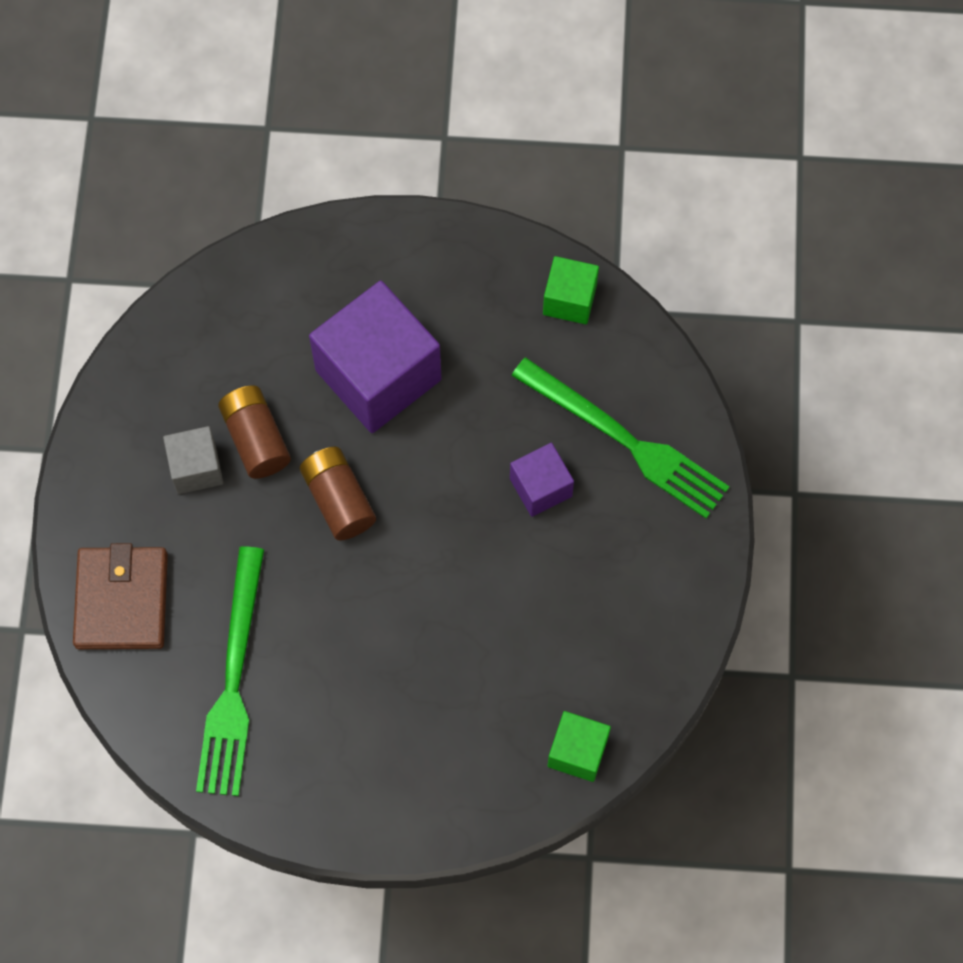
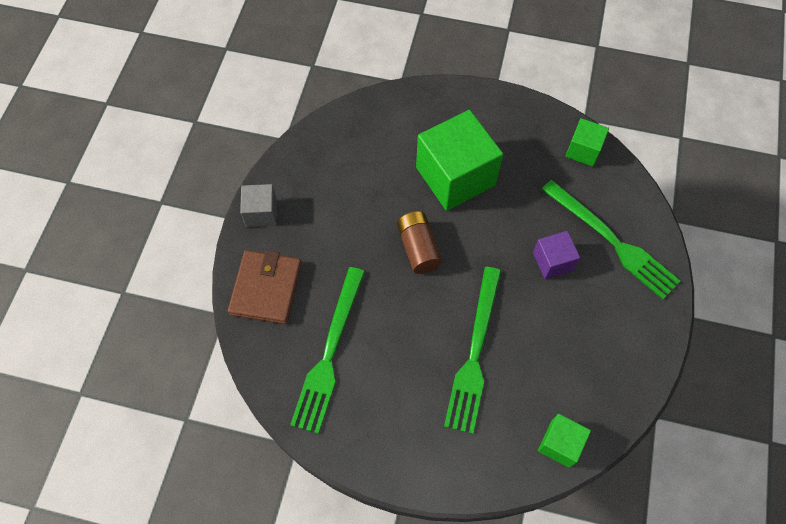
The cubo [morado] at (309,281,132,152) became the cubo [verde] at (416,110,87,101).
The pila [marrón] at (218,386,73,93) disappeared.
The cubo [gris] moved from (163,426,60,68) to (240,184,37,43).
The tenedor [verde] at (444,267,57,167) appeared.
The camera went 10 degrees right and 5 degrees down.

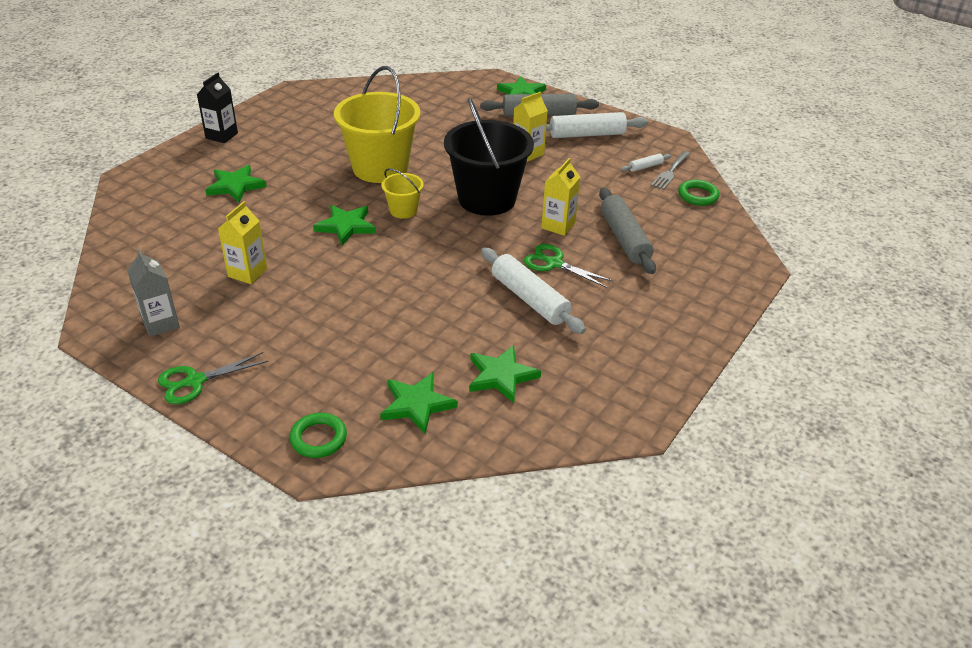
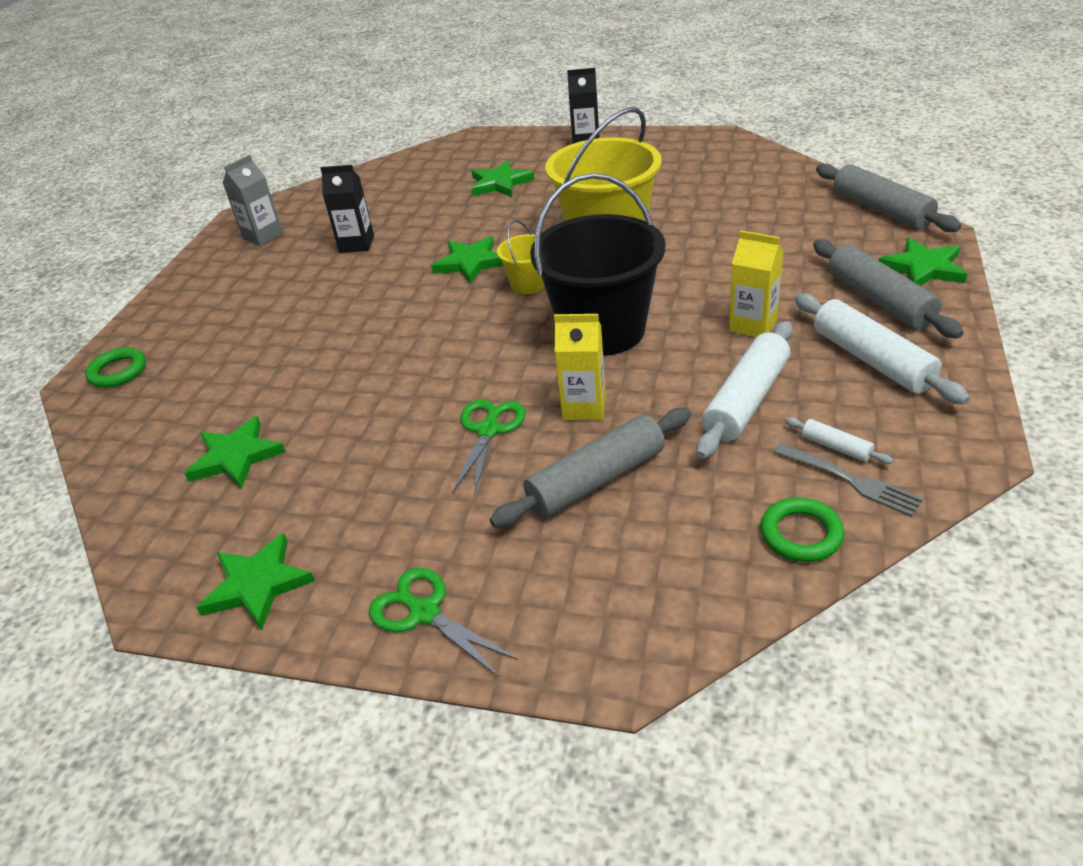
The tenedor [gris] at (651,151,39,39) turned 150 degrees counterclockwise.
The cartón de leche [amarillo] at (218,201,49,83) became the cartón de leche [negro] at (320,165,54,88).
The rodillo [blanco] moved from (481,248,105,86) to (696,321,97,138).
The tijeras [verde] moved from (158,352,110,52) to (369,567,149,111).
The estrella [verde] moved from (380,372,78,62) to (196,533,119,97).
The rodillo [gris] at (816,163,145,69) appeared.
The camera went 75 degrees right and 0 degrees up.

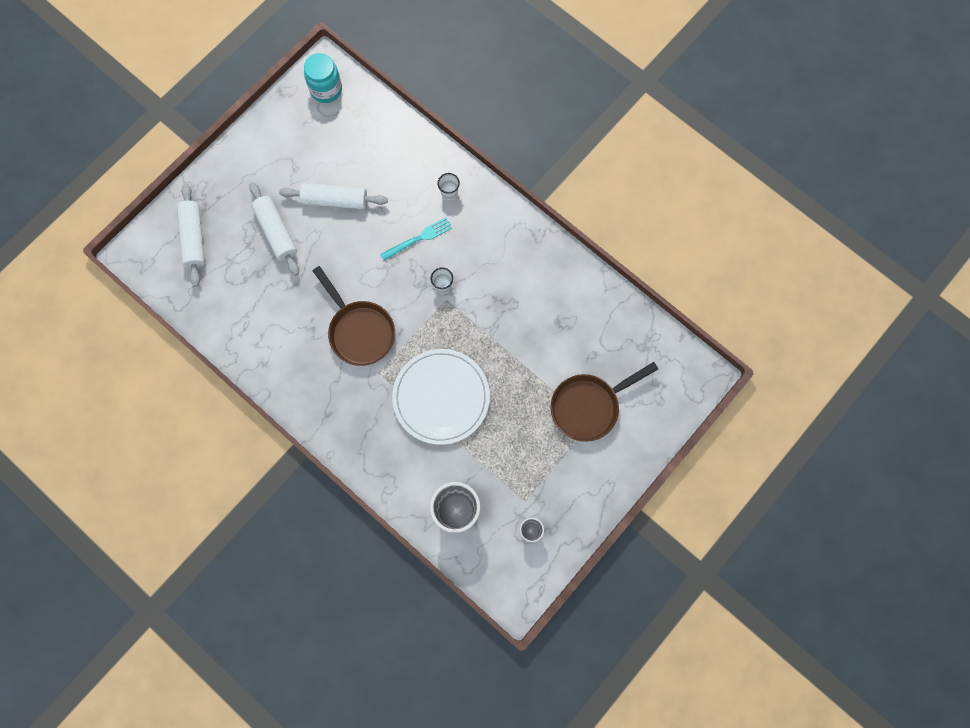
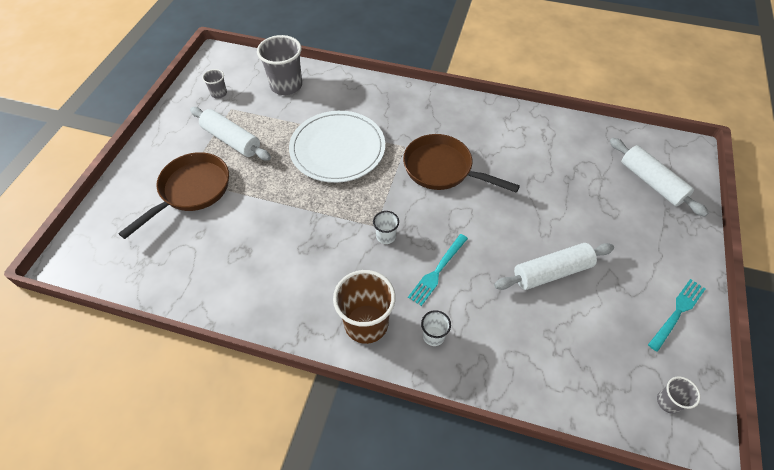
The tarro [turquesa] at (304,53,38,50) was replaced by the vaso [gris] at (657,376,44,38).
The rodillo [blanco] moved from (249,182,50,94) to (190,107,81,53).
The vaso [marrón] at (333,270,63,74) appeared.
The tenedor [turquesa] at (648,279,58,73) appeared.
The camera went 155 degrees right and 20 degrees down.

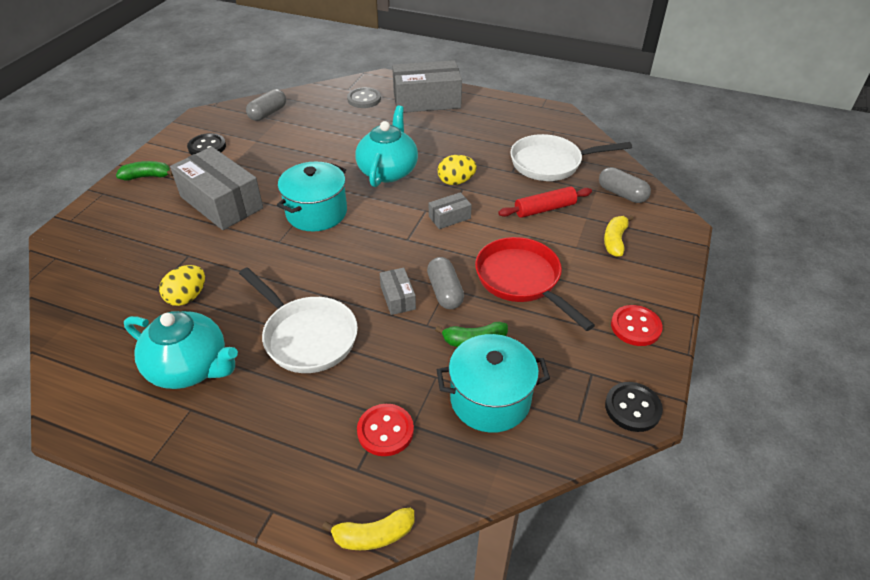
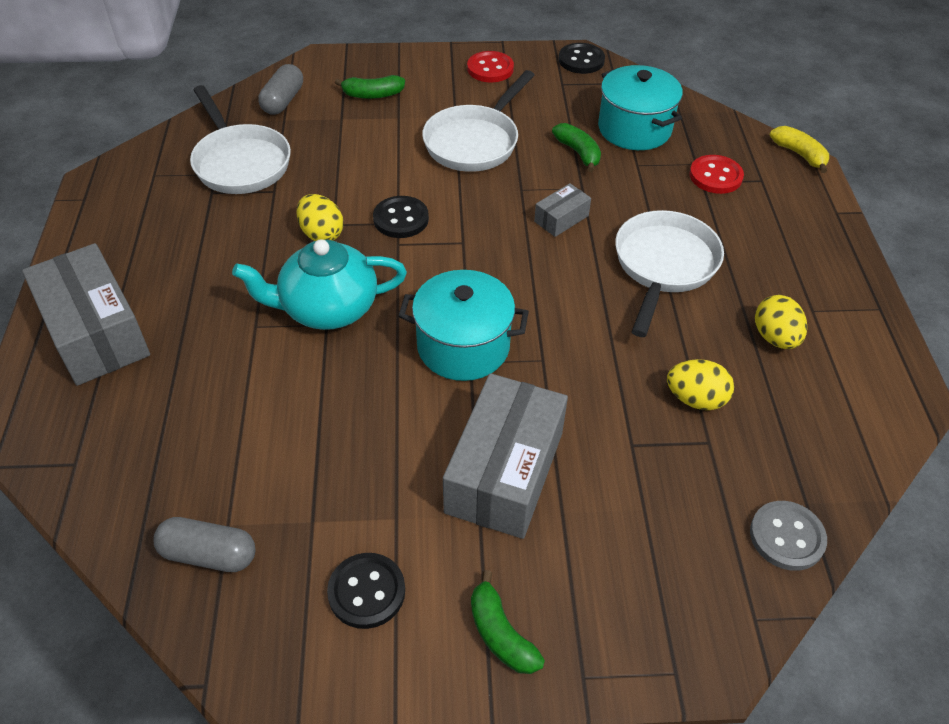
The botón [gris] moved from (347,87,34,21) to (750,501,77,70).
The rodillo [rojo] at (498,186,94,32) disappeared.
The caja [gris] at (429,192,43,37) was replaced by the botón [negro] at (373,196,56,42).
The plátano [amarillo] at (604,215,29,42) became the plátano [verde] at (335,75,70,24).
The sartén [rojo] at (475,237,120,94) became the sartén [blanco] at (422,70,113,102).
The cápsula [gris] at (427,257,37,52) disappeared.
The tetera [turquesa] at (124,311,114,78) was replaced by the huevo [amarillo] at (755,295,52,54).
The camera went 115 degrees left and 5 degrees up.

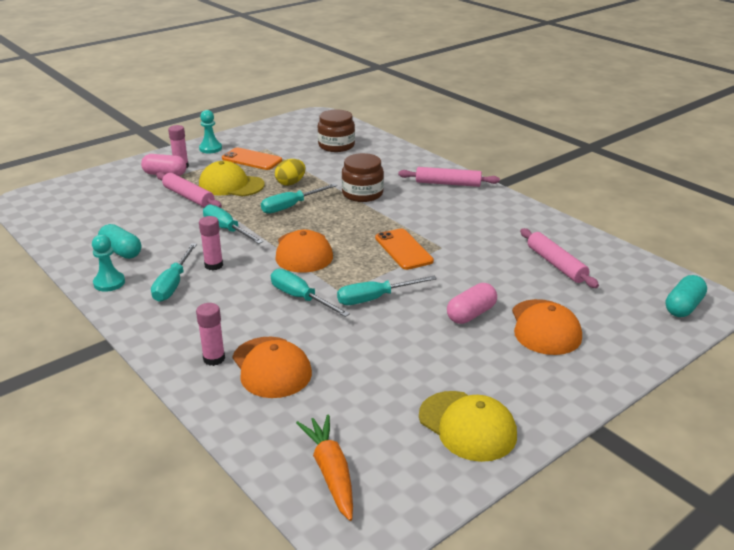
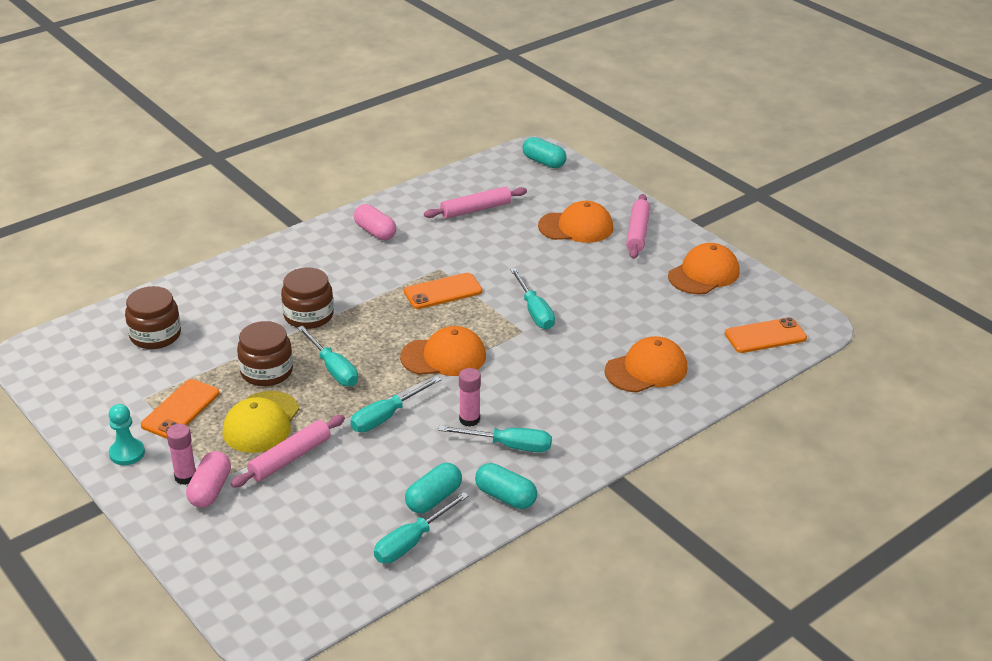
The huevo [amarillo] at (275,159,31,27) was replaced by the tarro [marrón] at (237,321,56,65).
The rodillo [rosa] moved from (398,167,102,20) to (626,194,24,65).
The peón [turquesa] at (92,235,33,57) was replaced by the cápsula [turquesa] at (475,463,62,46).
The destornillador [turquesa] moved from (271,269,79,48) to (374,492,95,71).
The cápsula [rosa] moved from (447,283,50,41) to (354,204,42,36).
The barra de pegamento [rosa] at (196,303,29,63) disappeared.
The gorra [amarillo] at (419,391,98,71) became the gorra [naranja] at (668,243,72,52).
The zanahoria [naranja] at (296,414,57,107) was replaced by the móvil [naranja] at (725,317,82,36).
The camera went 90 degrees left and 5 degrees up.

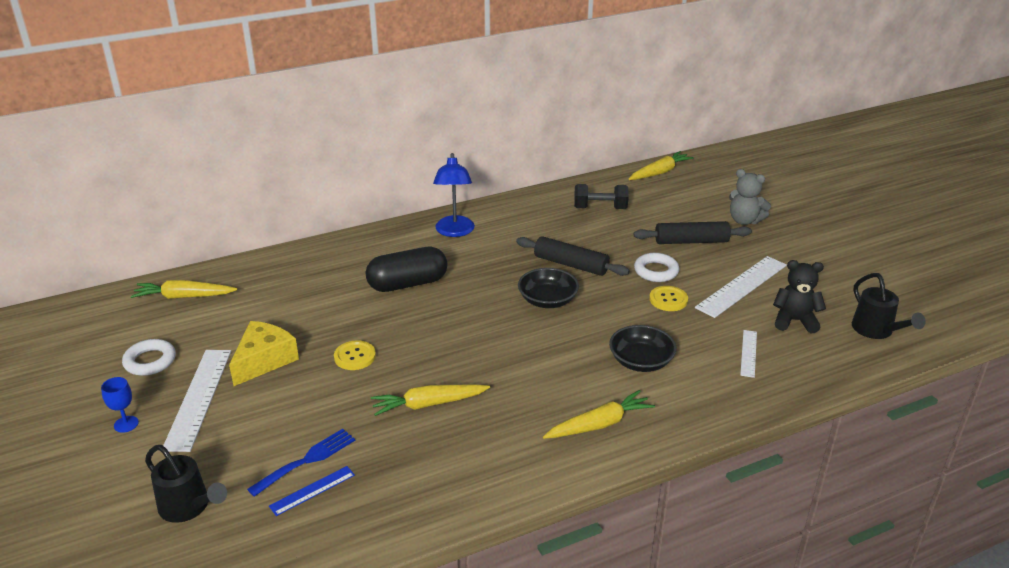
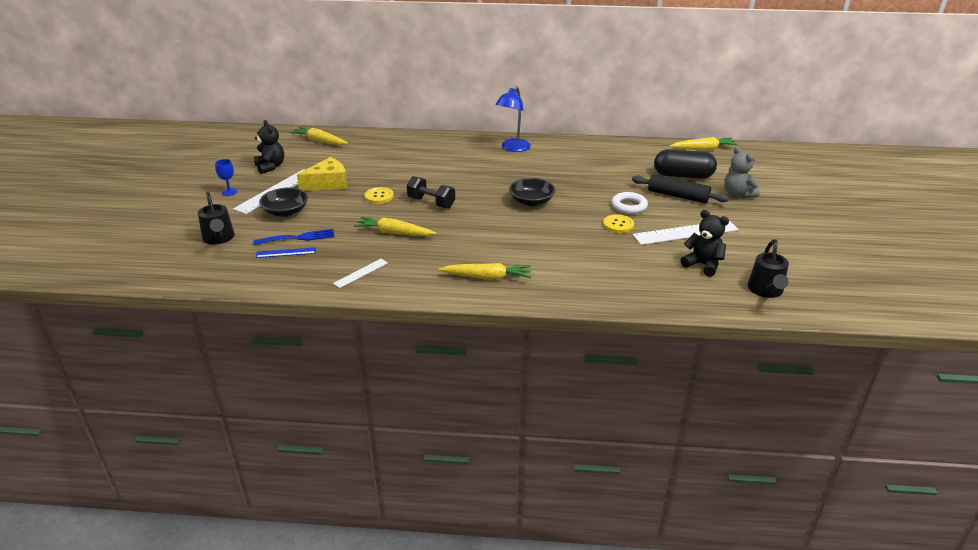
The mancuerna [negro] moved from (574,184,55,25) to (407,176,48,33).
The rodillo [negro] at (516,236,114,40) disappeared.
The cápsula [negro] moved from (366,247,81,45) to (654,149,63,30).
The cuenco [negro] moved from (609,325,68,47) to (259,187,49,30).
The regla [blanco] moved from (740,330,17,48) to (333,259,55,29).
The anillo [blanco] at (122,339,54,37) was replaced by the osito [negro] at (254,120,30,54).
The camera went 30 degrees right and 0 degrees up.

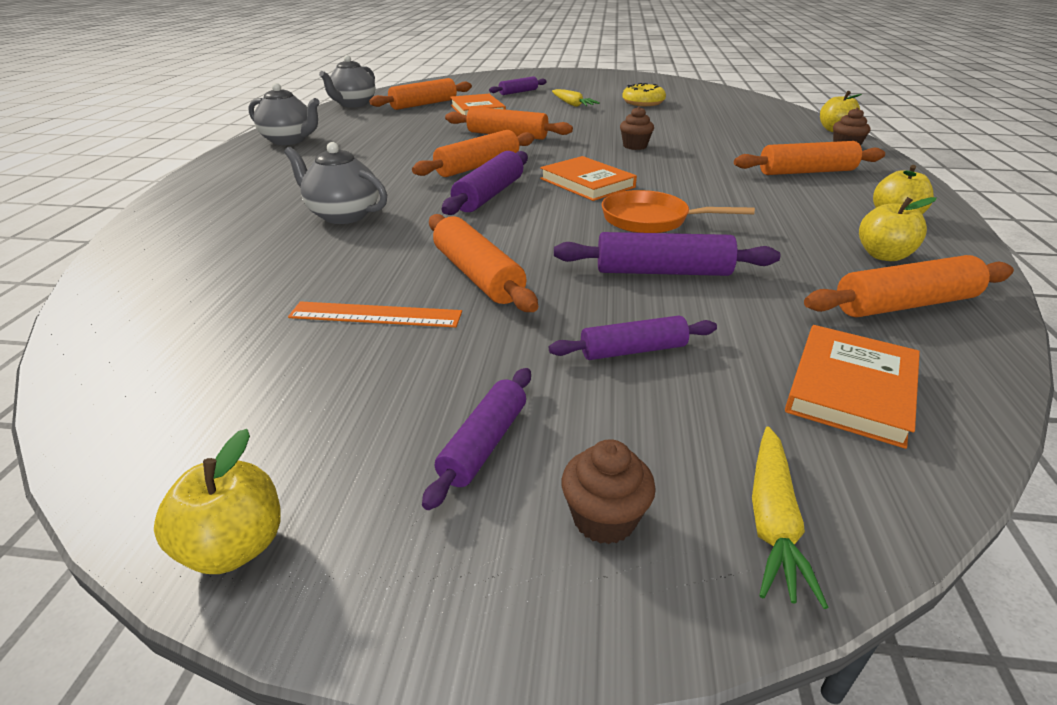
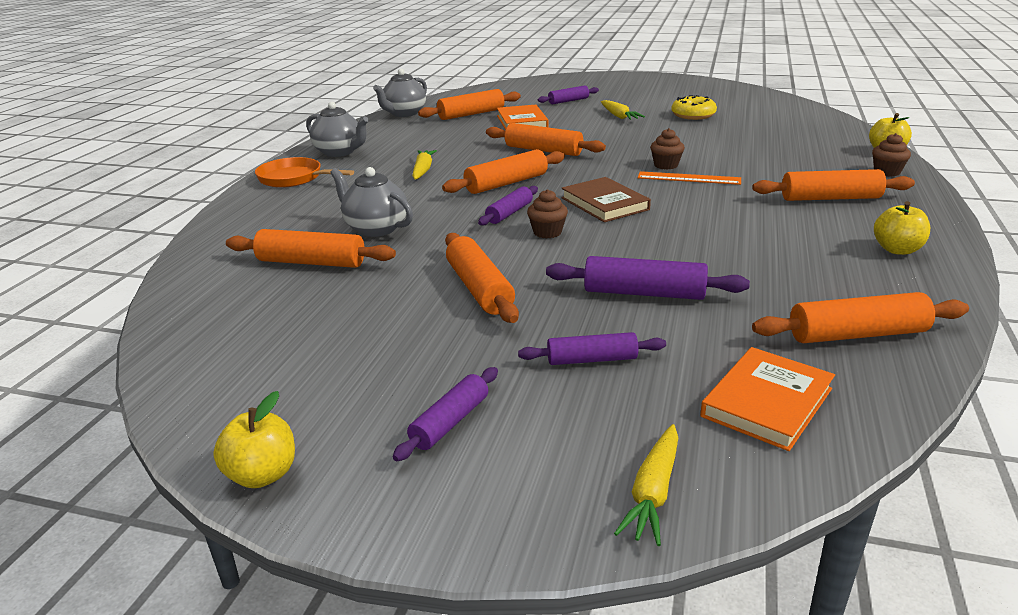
The rodillo [morado] at (442,151,86,64) changed to 0.65 times the size.
The libro [naranja] at (540,156,97,45) became the libro [marrón] at (561,177,90,45).
The sartén [naranja] moved from (602,190,153,43) to (255,157,99,31).
The manzana [amarillo] at (859,197,78,64) disappeared.
The regla [naranja] moved from (288,301,174,27) to (638,171,103,14).
The magdalena [marrón] moved from (562,439,94,105) to (527,189,41,50).
The zanahoria [amarillo] at (412,150,25,30) appeared.
The rodillo [naranja] at (226,229,170,39) appeared.
The camera went 10 degrees right and 5 degrees down.

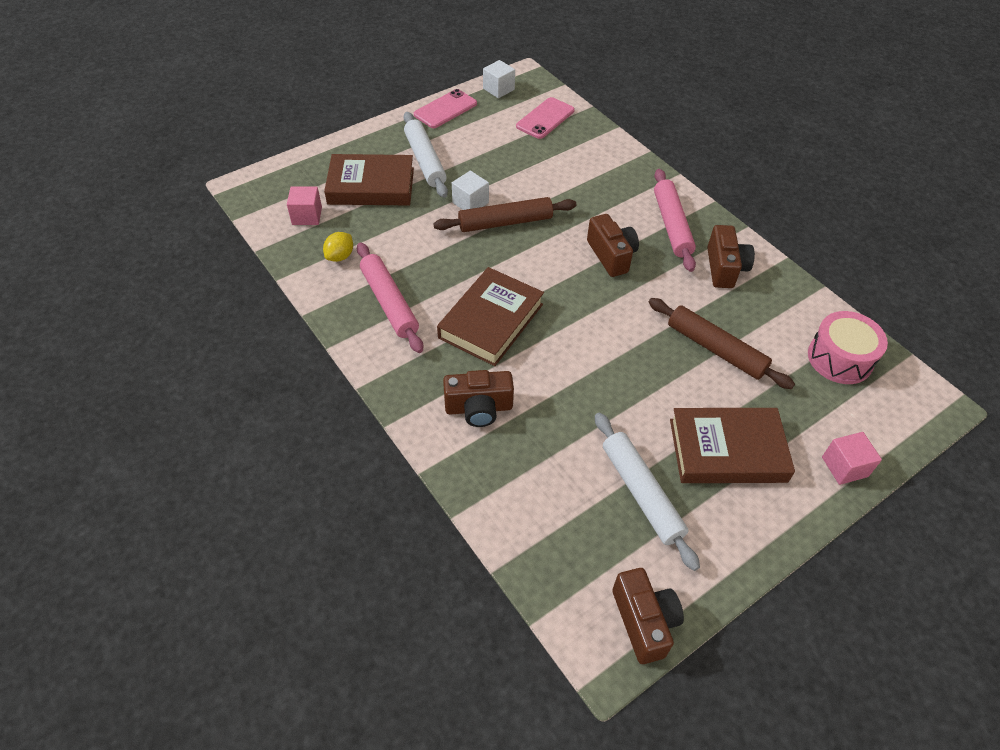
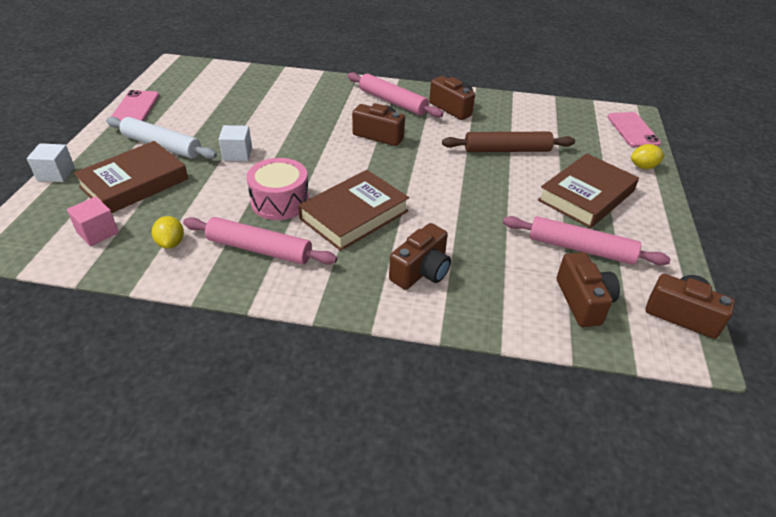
The cubo [blanco] moved from (483,60,32,38) to (27,143,48,39).
The móvil [rosa] moved from (516,97,59,42) to (608,112,53,35).
The rodillo [marrón] at (433,197,143,35) disappeared.
The libro [marrón] at (437,267,107,99) turned 60 degrees clockwise.
The tambor [rosa] moved from (808,311,80,73) to (247,158,62,62).
The rodillo [blanco] at (595,413,105,158) became the rodillo [rosa] at (503,216,168,49).
The cubo [rosa] at (822,432,60,53) was replaced by the limón [amarillo] at (631,144,34,25).
The cámara [marrón] at (557,252,63,75) appeared.
The camera went 45 degrees left and 10 degrees down.

